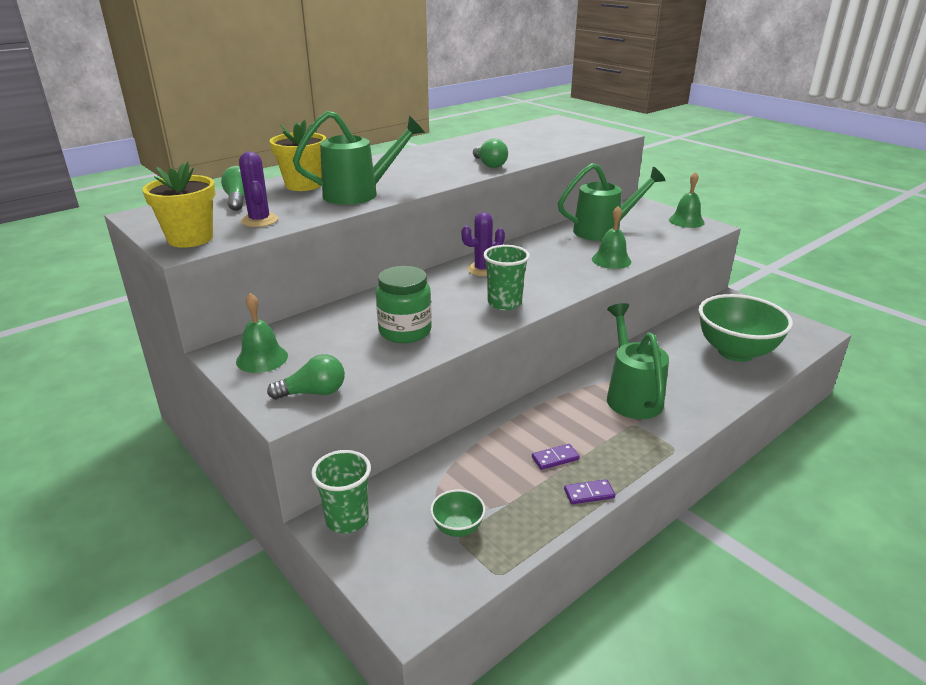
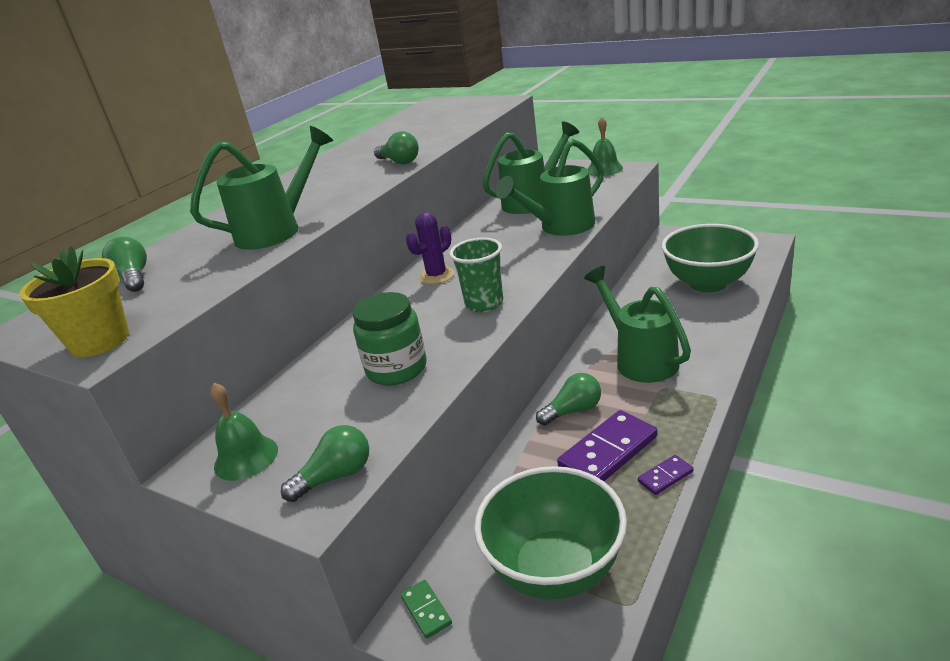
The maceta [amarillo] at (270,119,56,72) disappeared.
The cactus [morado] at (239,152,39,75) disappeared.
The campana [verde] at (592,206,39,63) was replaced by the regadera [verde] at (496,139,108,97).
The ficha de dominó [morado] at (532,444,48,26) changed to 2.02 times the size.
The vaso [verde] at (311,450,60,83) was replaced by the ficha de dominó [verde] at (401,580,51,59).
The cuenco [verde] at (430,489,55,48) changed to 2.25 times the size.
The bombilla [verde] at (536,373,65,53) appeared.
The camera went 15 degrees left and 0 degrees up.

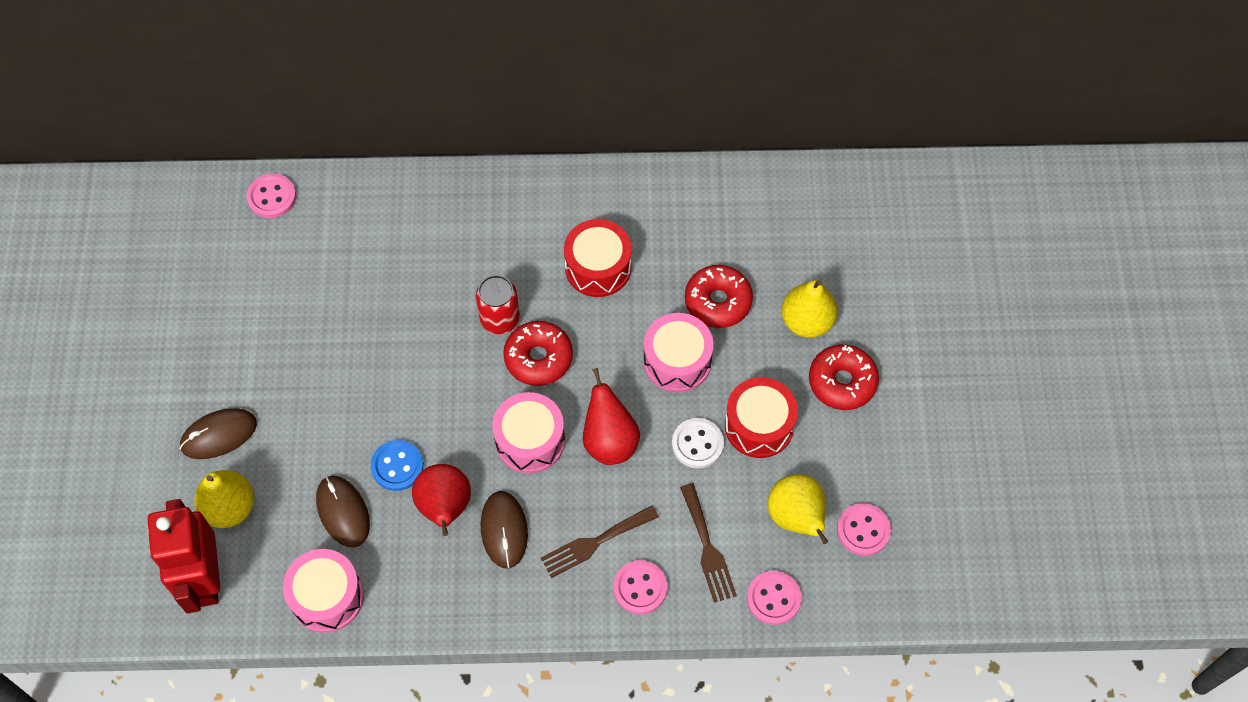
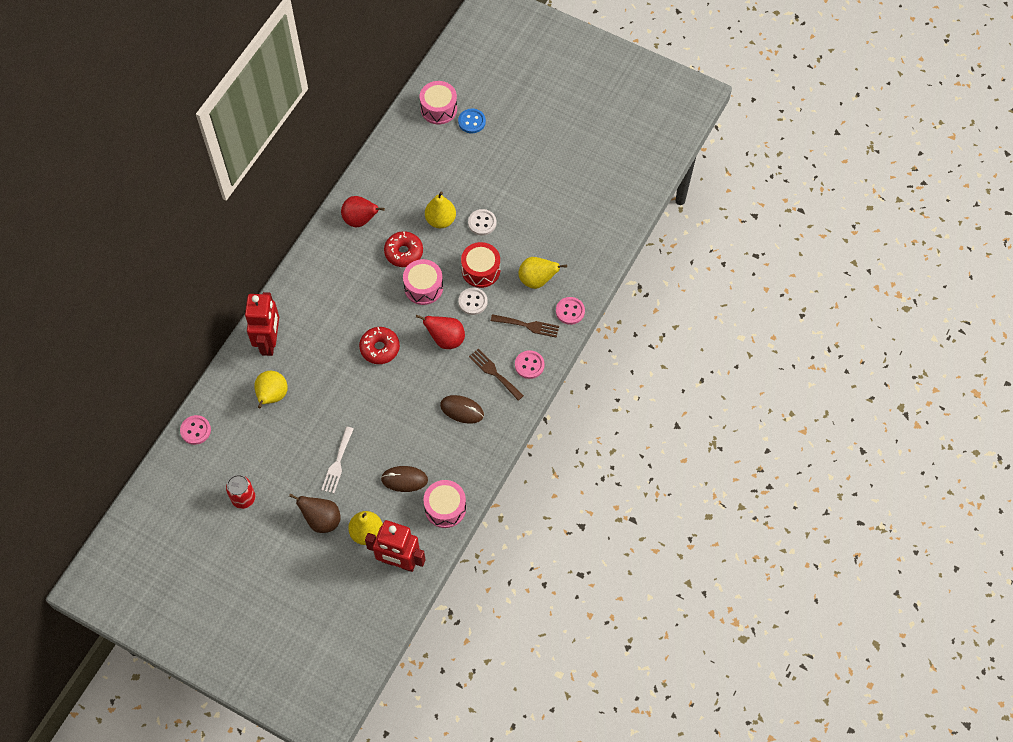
The tambor [rojo] at (564,219,68,78) disappeared.
The lata [rojo] moved from (476,275,44,59) to (226,475,30,34).
The rosquilla [rojo] at (809,344,70,66) was replaced by the botón [blanco] at (468,209,28,26).
The tambor [rosa] moved from (492,392,73,82) to (420,81,37,43).
The ratón [marrón] at (180,408,77,51) was replaced by the pera [marrón] at (289,493,52,40).
The botón [azul] moved from (371,440,53,51) to (458,109,28,24).
The pera [rojo] moved from (412,464,59,72) to (341,196,44,32).
The botón [rosa] at (837,503,54,53) disappeared.
The tenedor [marrón] at (541,506,118,72) turned 135 degrees clockwise.
The robot [rojo] at (245,292,34,64) appeared.
The pera [amarillo] at (254,371,34,37) appeared.
The tenedor [blanco] at (321,427,33,67) appeared.
The camera went 60 degrees left and 0 degrees up.

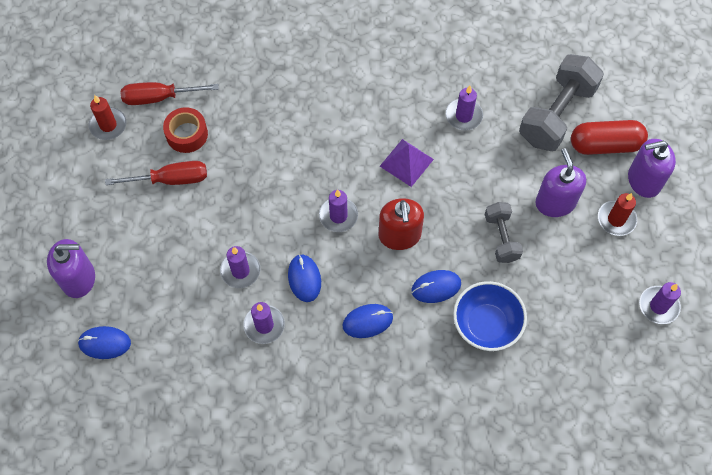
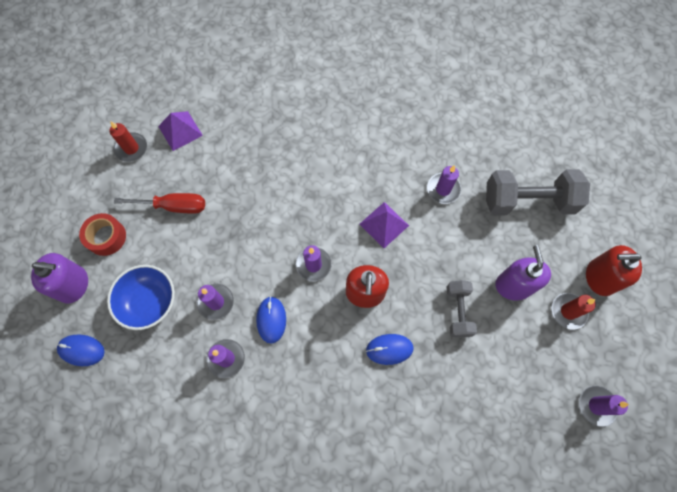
The mancuerna [gris] at (519,54,85,97) turned 45 degrees clockwise.
The destornillador [rojo] at (120,82,99,23) was replaced by the pirámide [morado] at (158,111,45,40).
The cinta adhesiva [rojo] moved from (163,107,45,46) to (79,213,47,43).
The cápsula [rojo] at (571,120,77,35) disappeared.
The dispensador de jabón [morado] at (628,139,48,59) became the dispensador de jabón [rojo] at (586,245,56,51).
The cuenco [azul] moved from (453,281,74,70) to (107,265,68,65).
The ratón [azul] at (343,304,50,34) disappeared.
The camera went 10 degrees right and 5 degrees up.

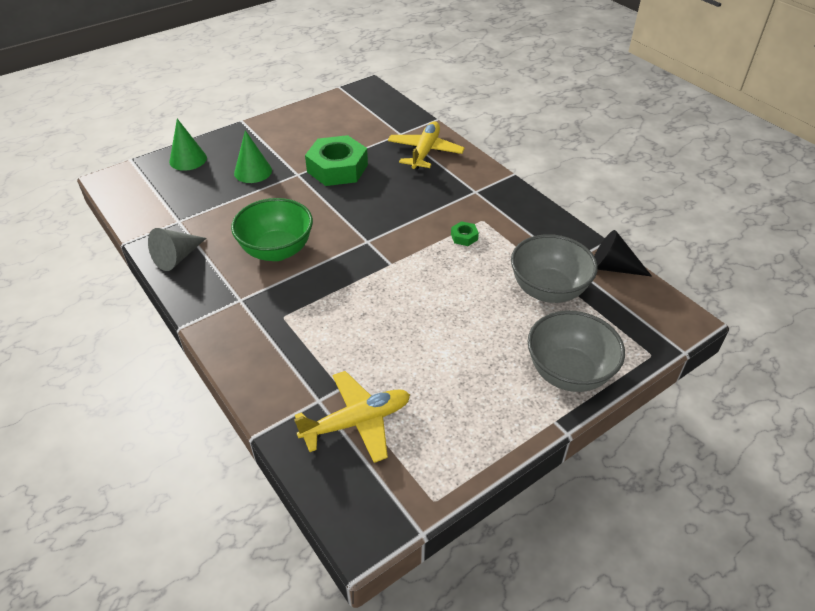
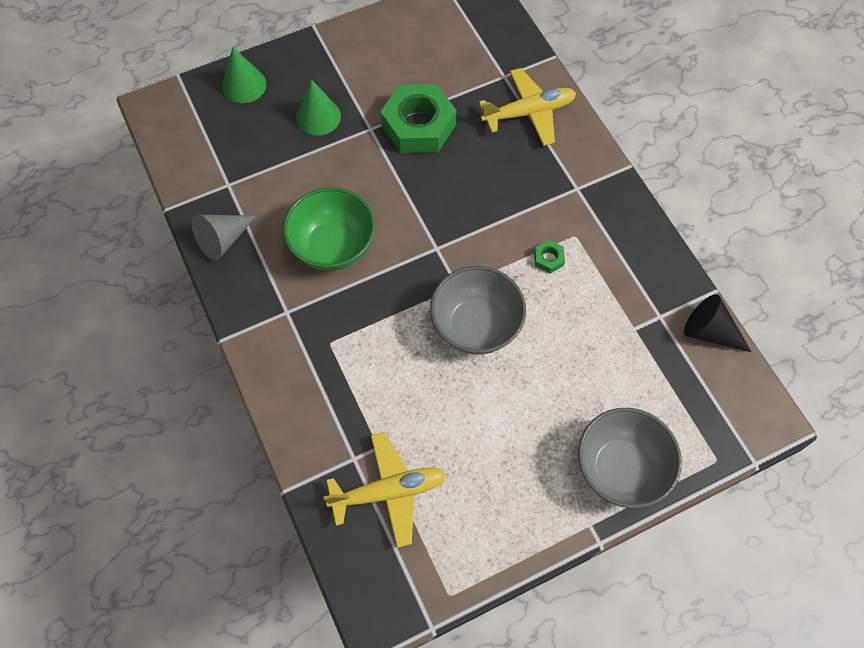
The avión [amarillo] at (388,121,77,49) turned 45 degrees clockwise.
The cuenco [gris] moved from (511,234,87,69) to (430,266,96,88).
The camera went 10 degrees right and 20 degrees up.

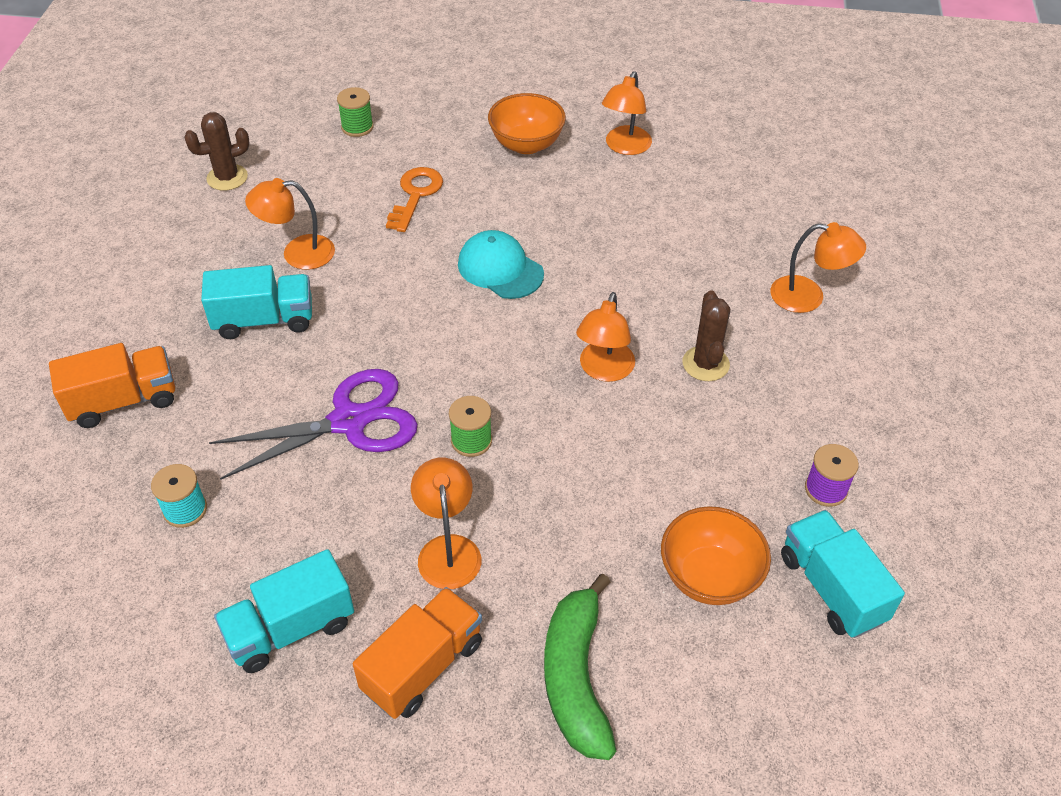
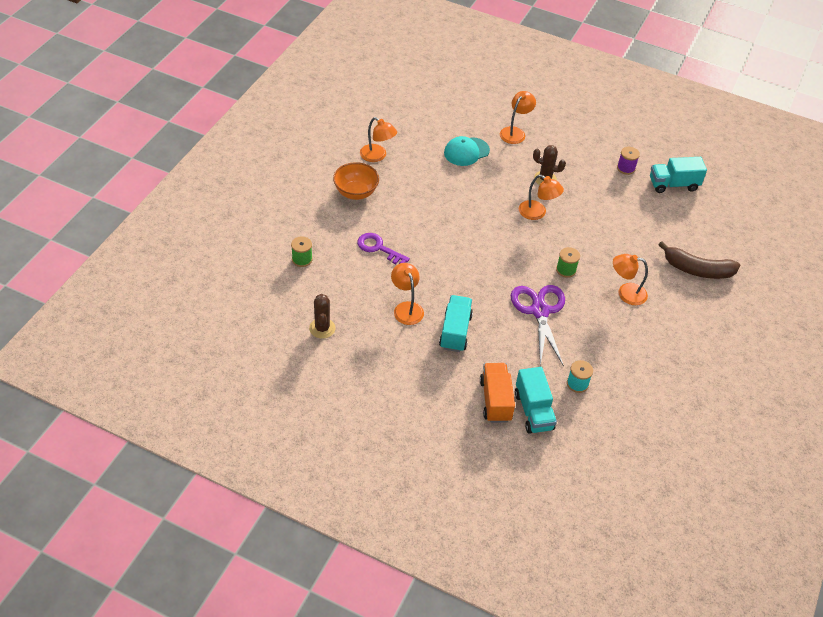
The llave [naranja] at (386,167,57,65) became the llave [morado] at (357,233,53,31).
The lámpara [naranja] at (245,178,90,92) turned 150 degrees clockwise.
The gorra [turquesa] moved from (458,230,86,69) to (444,136,46,30).
The cuenco [naranja] at (661,506,110,99) disappeared.
The camión [turquesa] moved from (214,549,140,124) to (515,367,42,67).
The plátano [verde] at (544,574,72,186) became the plátano [marrón] at (658,241,83,38).
The camión [naranja] at (353,587,129,132) disappeared.
The camera went 75 degrees left and 0 degrees up.

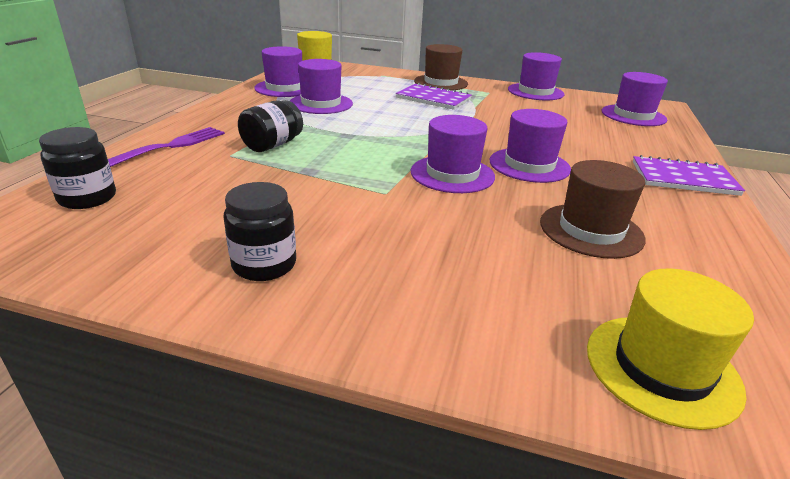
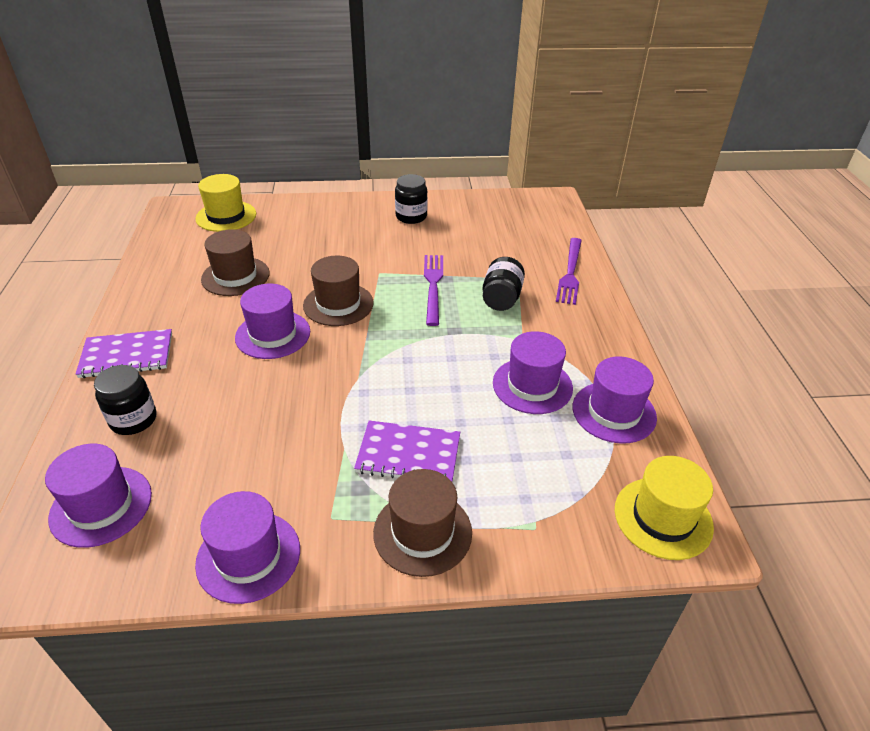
The sombrero [morado] at (411,115,84,78) became the sombrero [marrón] at (303,256,71,70).
The tarro [negro] moved from (39,127,77,82) to (94,365,63,70).
The tenedor [morado] at (424,255,19,71) appeared.
The camera went 160 degrees right and 10 degrees up.

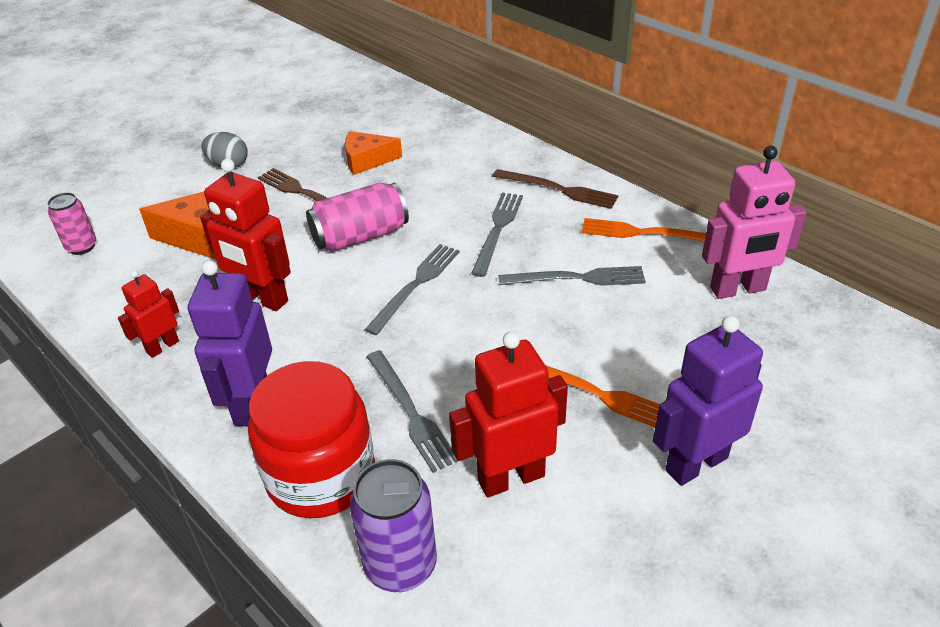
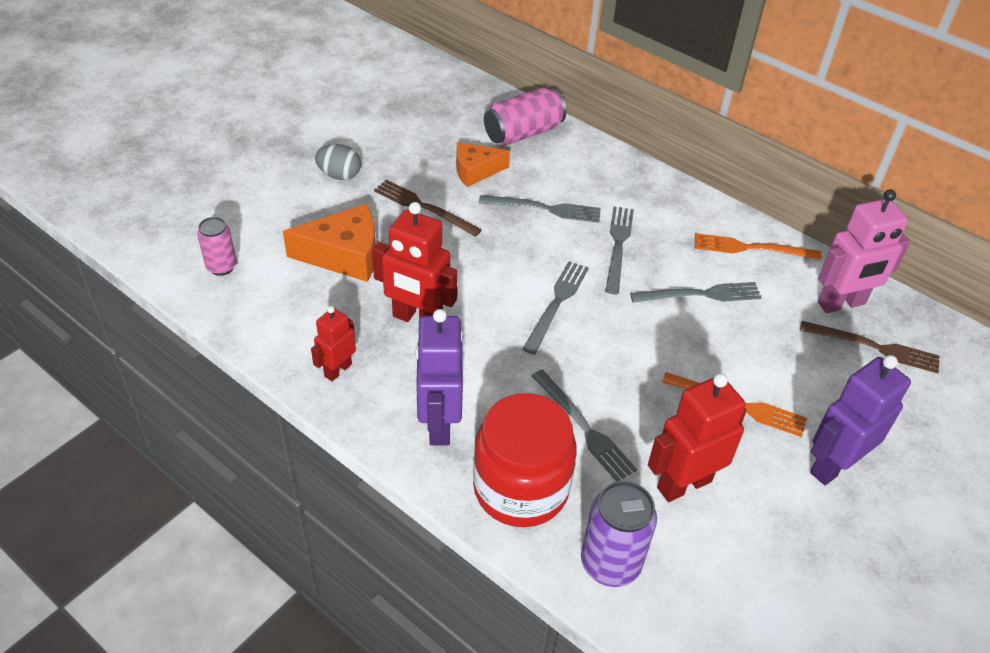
The tenedor [marrón] moved from (493,169,125,40) to (800,321,140,52).
The lata [rosa] moved from (306,183,103,69) to (484,88,82,57).
The tenedor [gris] at (479,195,122,28) appeared.
The camera went 10 degrees left and 5 degrees up.

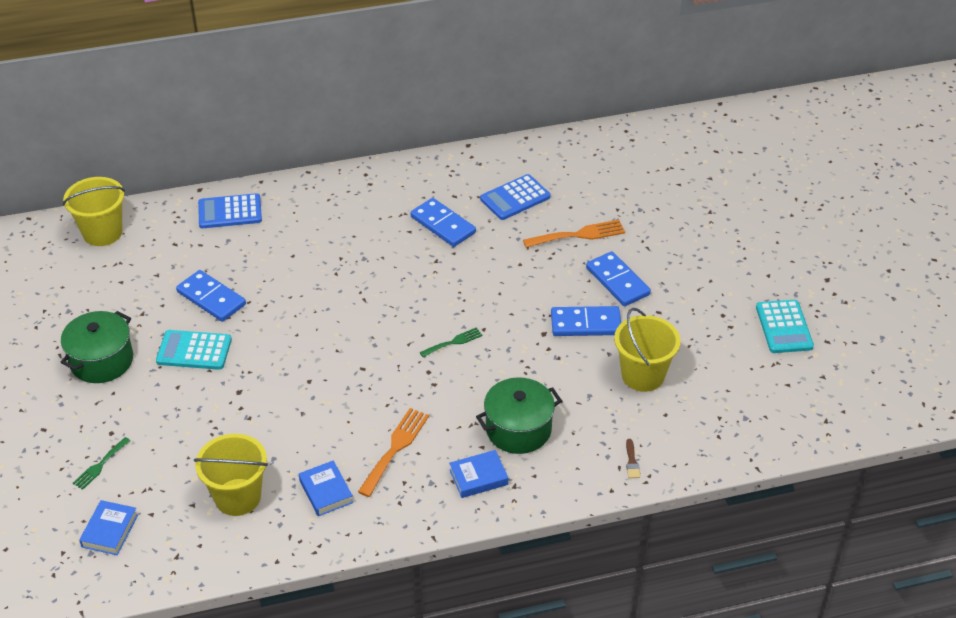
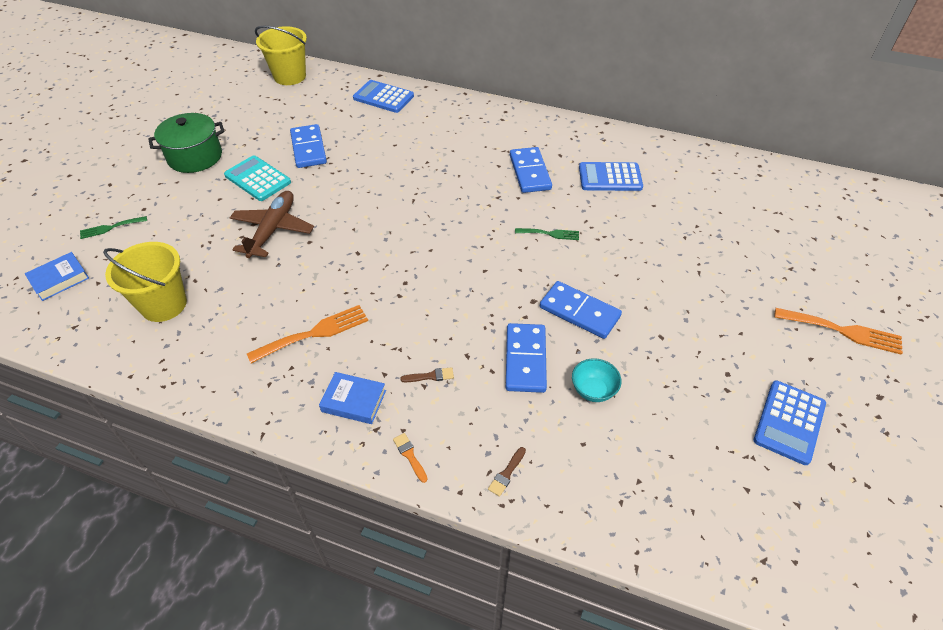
The tenedor [naranja] moved from (523,220,102,28) to (774,308,129,47).
The ficha de dominó [azul] moved from (586,251,65,55) to (506,323,41,70).
The calculadora [turquesa] at (756,300,58,53) became the calculadora [azul] at (754,381,72,84).
The balde [amarillo] at (614,308,67,84) was replaced by the cuenco [turquesa] at (572,358,49,44).
The tenedor [verde] moved from (420,327,63,30) to (515,228,64,12).
The olla [verde] at (476,377,86,77) was replaced by the pincel [marrón] at (400,367,54,15).
The libro [azul] at (299,460,54,56) disappeared.
The avión [marrón] at (230,191,84,67) appeared.
The pincel [naranja] at (393,433,35,50) appeared.
The camera went 35 degrees right and 5 degrees up.

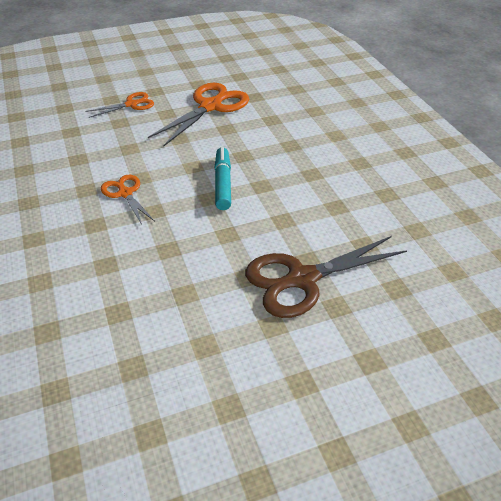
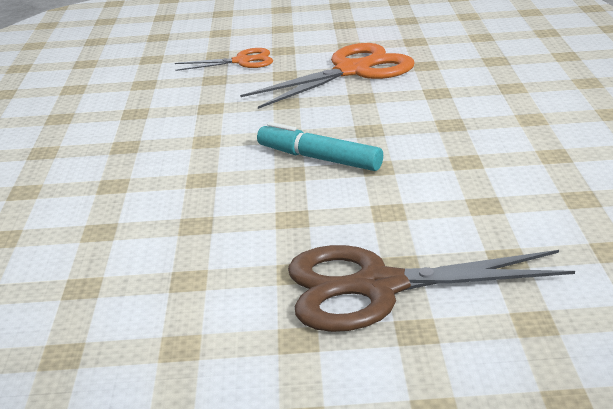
The rotulador [turquesa] at (214,147,17,63) turned 75 degrees counterclockwise.
The tijeras [naranja] at (101,175,53,49) disappeared.
The camera went 20 degrees right and 15 degrees down.

